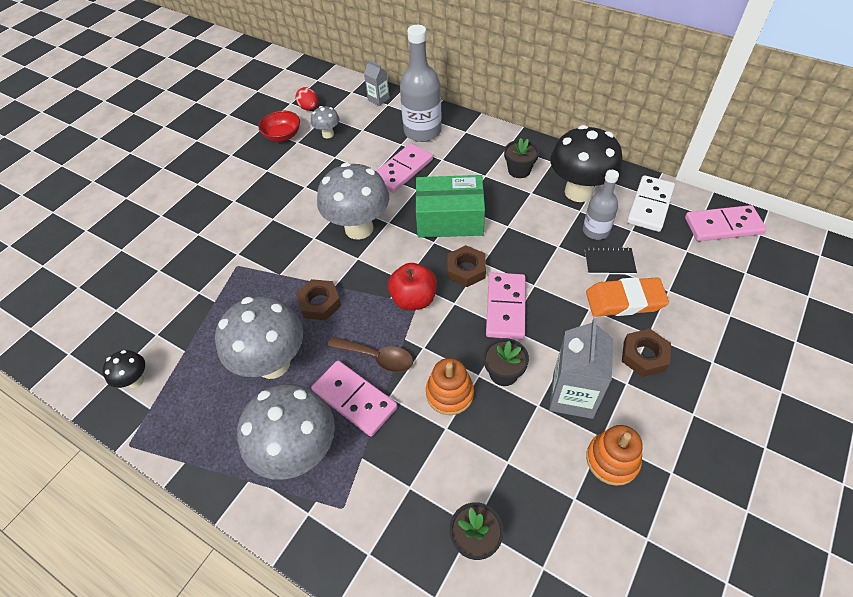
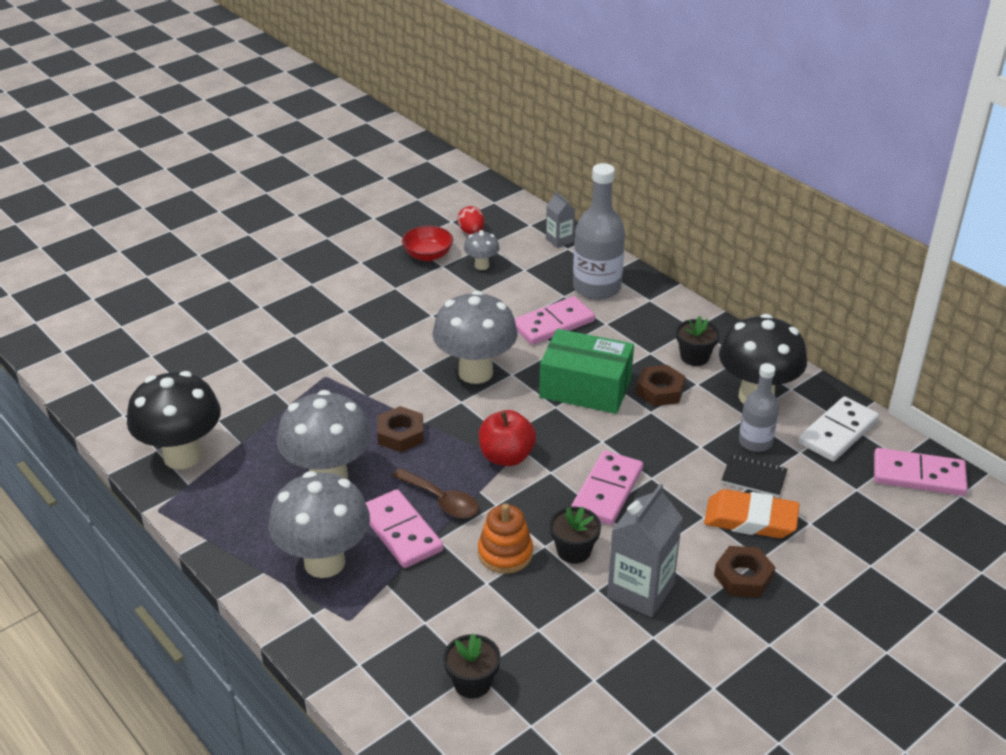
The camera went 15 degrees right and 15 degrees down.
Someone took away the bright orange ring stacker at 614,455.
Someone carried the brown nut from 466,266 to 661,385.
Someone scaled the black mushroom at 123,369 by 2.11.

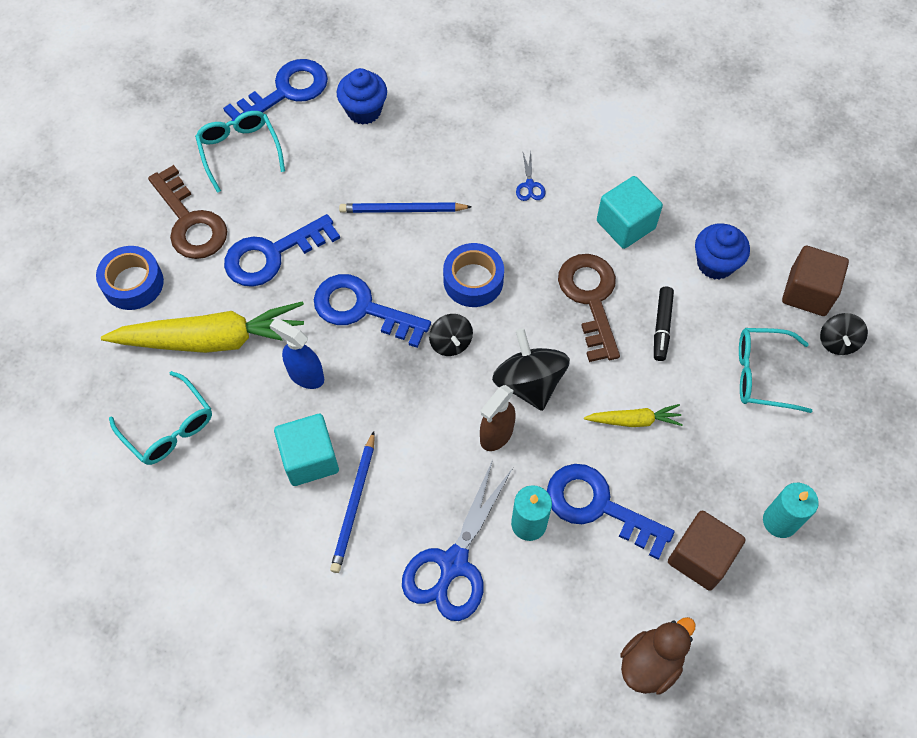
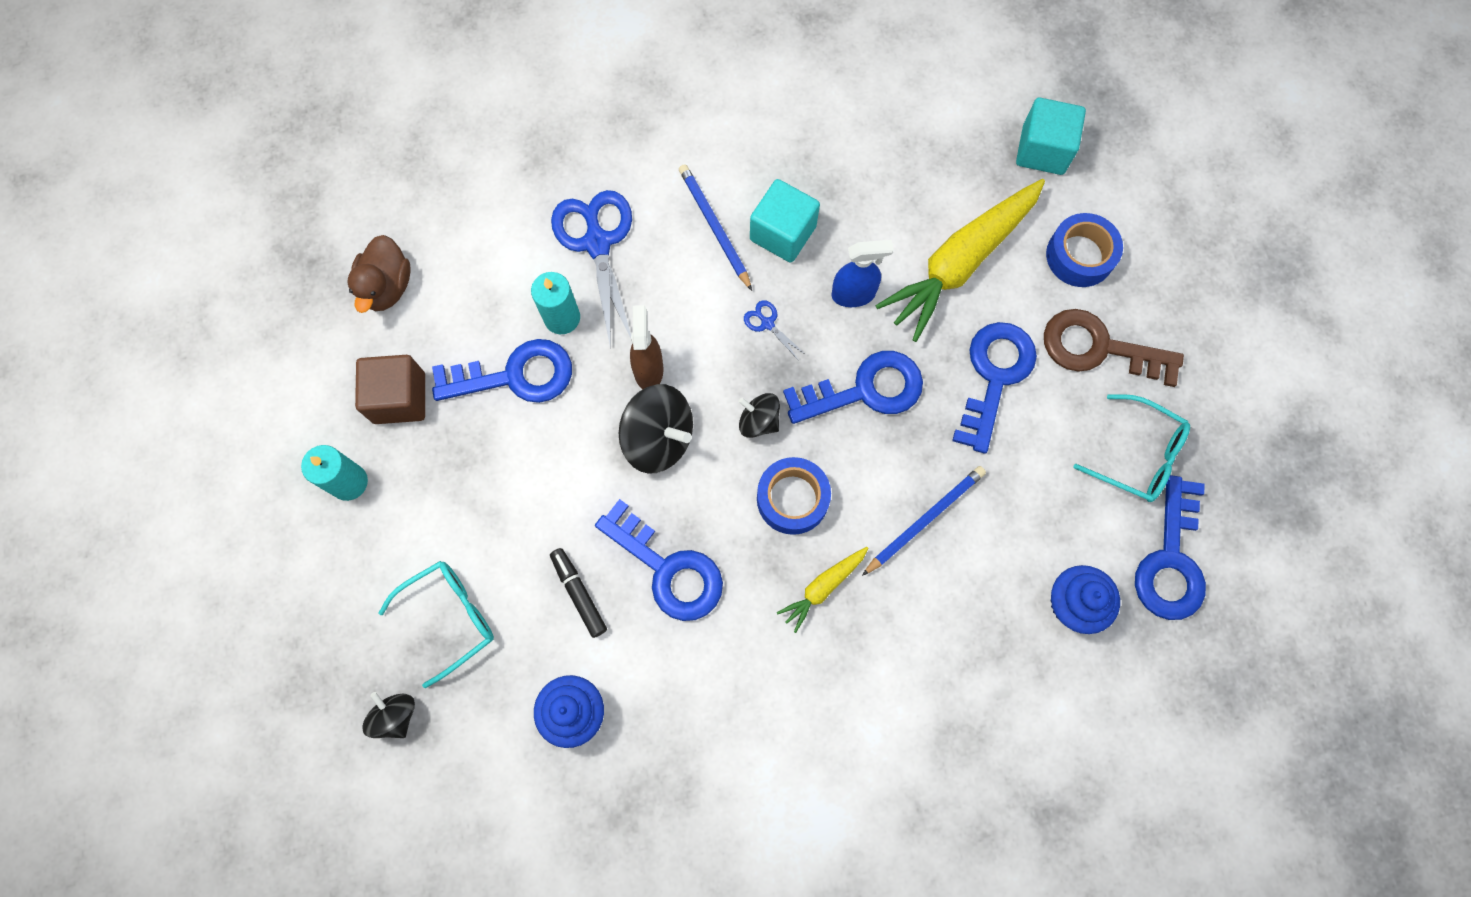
The camera went 140 degrees right and 10 degrees up.
Someone took away the turquoise eyeglasses at 160,418.
Someone took away the brown solid cube at 815,281.
Someone carried the royal blue pair of scissors from 530,176 to 775,330.
Someone carried the yellow toy carrot from 633,415 to 822,590.
Someone carried the turquoise solid cube from 630,212 to 1051,136.
Someone repainted the brown latchkey at 589,308, which became the royal blue latchkey at 659,560.

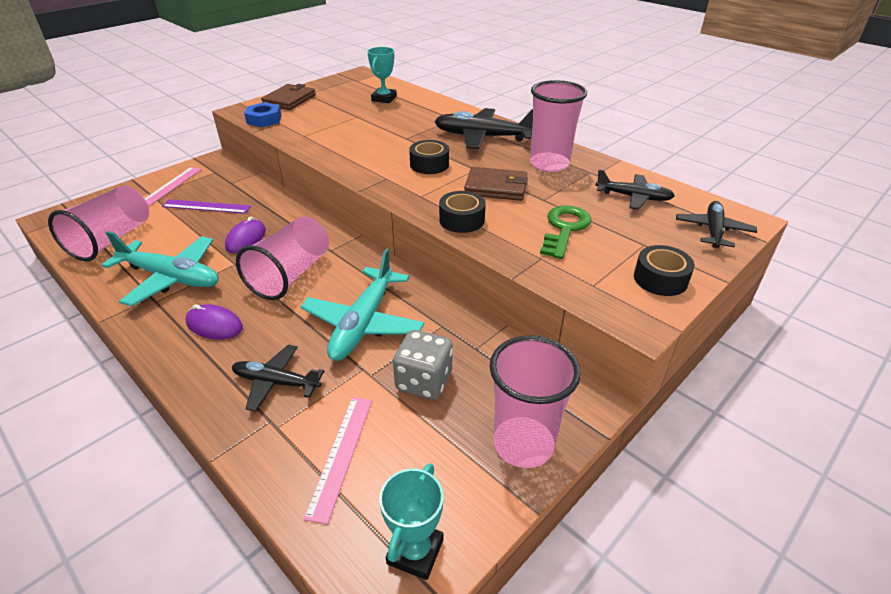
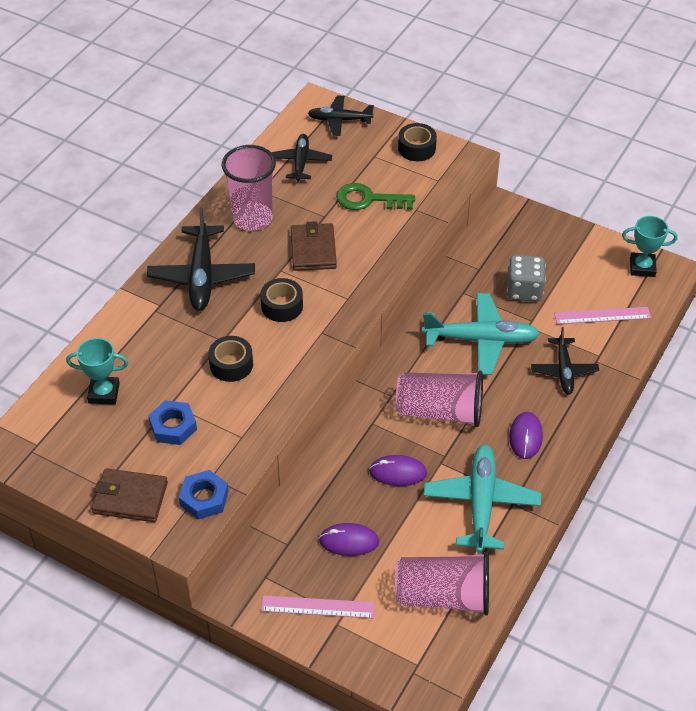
The camera went 105 degrees left and 10 degrees up.
Someone took away the rose-pink beaker at 535,401.
Someone put down the royal blue nut at 172,422.
Someone carried the black roll of tape from 462,212 to 230,359.
Someone swapped the royal purple measuring stick at 206,206 for the royal purple computer mouse at 349,539.

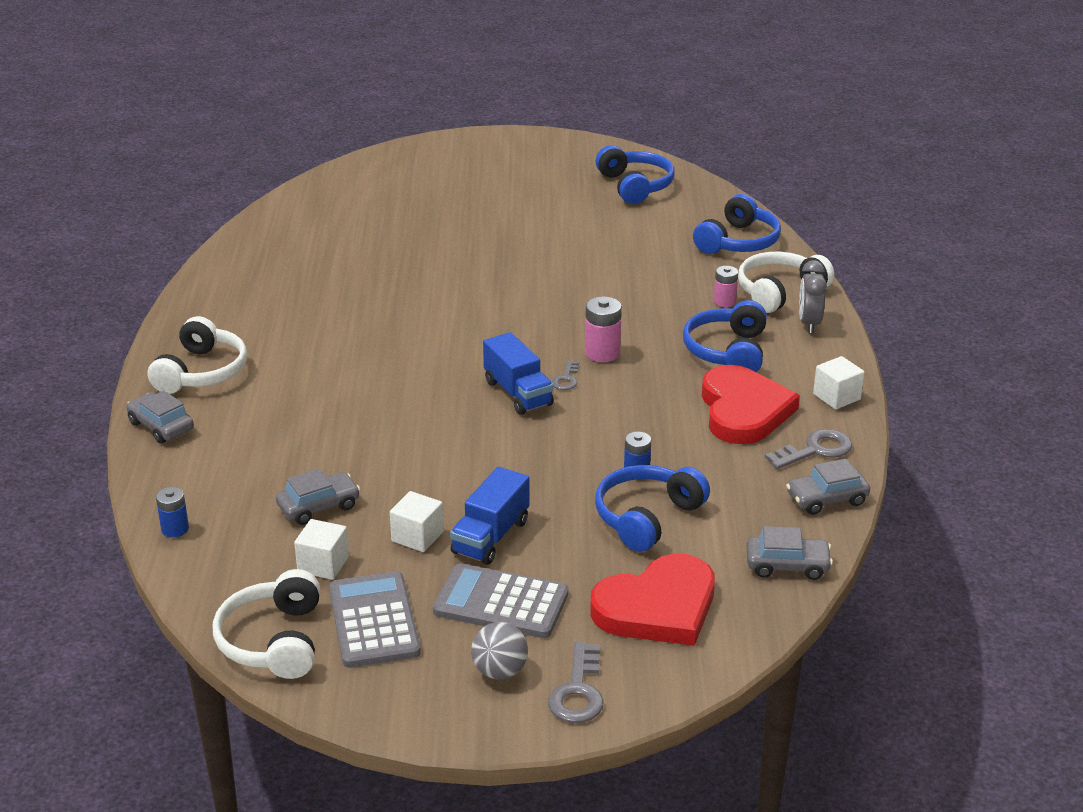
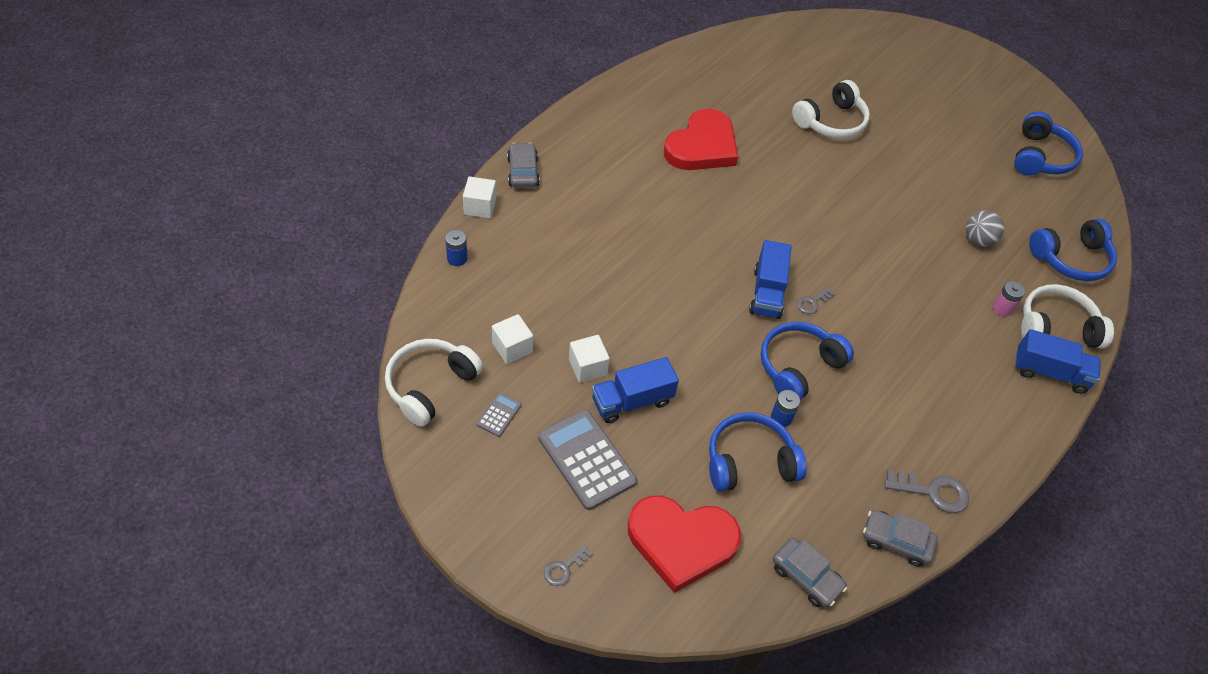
The camera went 35 degrees right and 20 degrees up.
Someone took away the ash-grey car at 318,496.
Someone took away the rose-pink AA battery at 603,329.
Someone carried the snow-white over-ear headphones from 197,355 to 831,109.
Someone carried the ash-grey sphere from 499,651 to 985,228.
Someone carried the royal blue over-ear headphones from 725,336 to 807,361.
Someone carried the red heart shape from 751,404 to 701,139.
Someone carried the snow-white solid cube from 839,382 to 479,197.
Someone swapped the ash-grey clock at 813,296 for the royal blue toy truck at 1058,361.
Someone scaled the ash-grey pocket calculator at 375,619 by 0.47.
Someone scaled the ash-grey latchkey at 576,682 by 0.60.

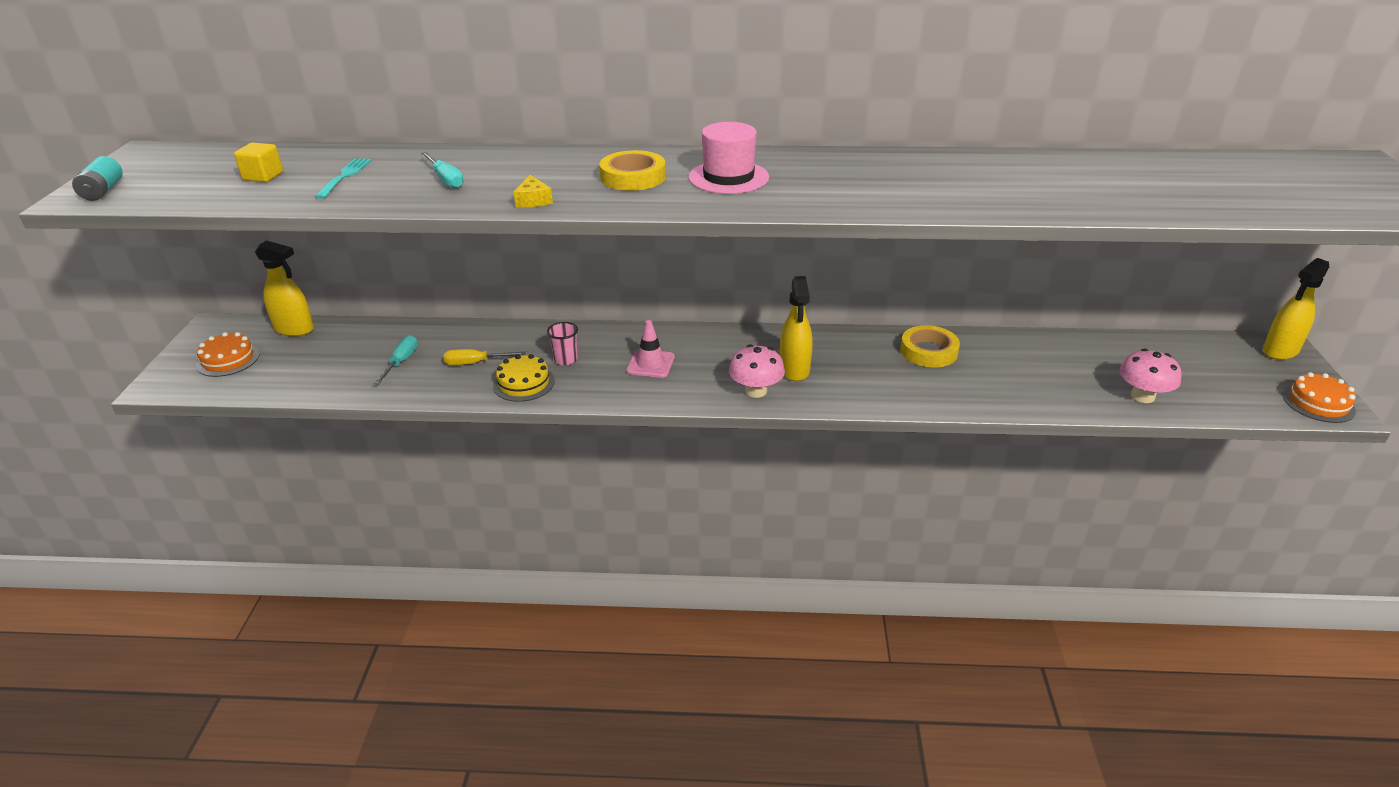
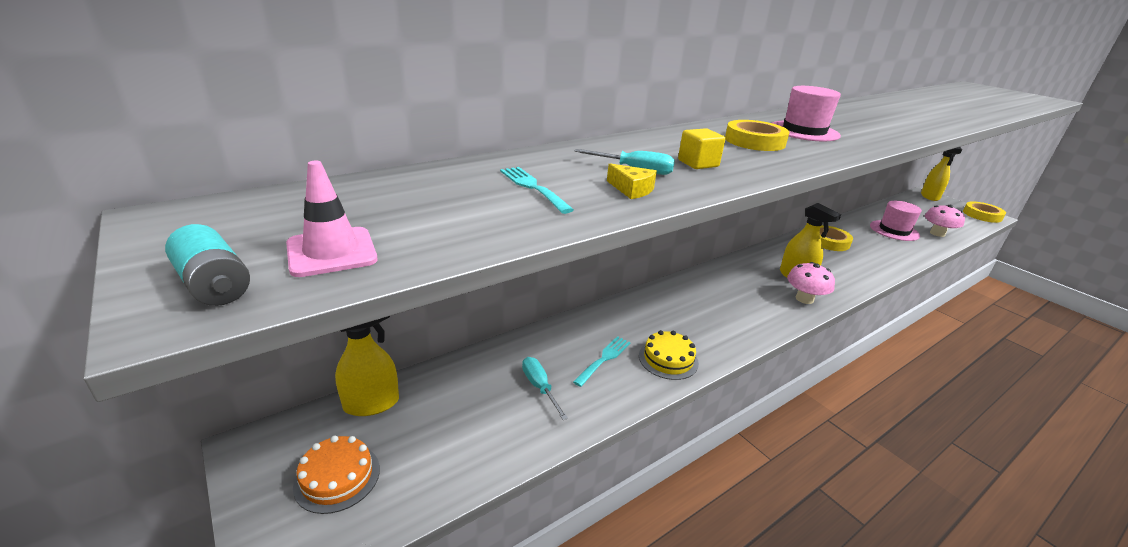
The camera went 40 degrees left and 5 degrees down.
Someone took away the rose-pink beaker at 562,343.
Someone put down the rose-pink top hat at 896,221.
Someone carried the yellow solid cube from 258,162 to 701,148.
Someone carried the yellow piece of cheese from 533,191 to 632,181.
Someone carried the rose-pink road cone from 650,349 to 332,219.
Someone swapped the yellow hand screwdriver at 485,357 for the turquoise fork at 602,361.
Someone swapped the bright orange layer cake at 1319,397 for the yellow roll of tape at 984,212.

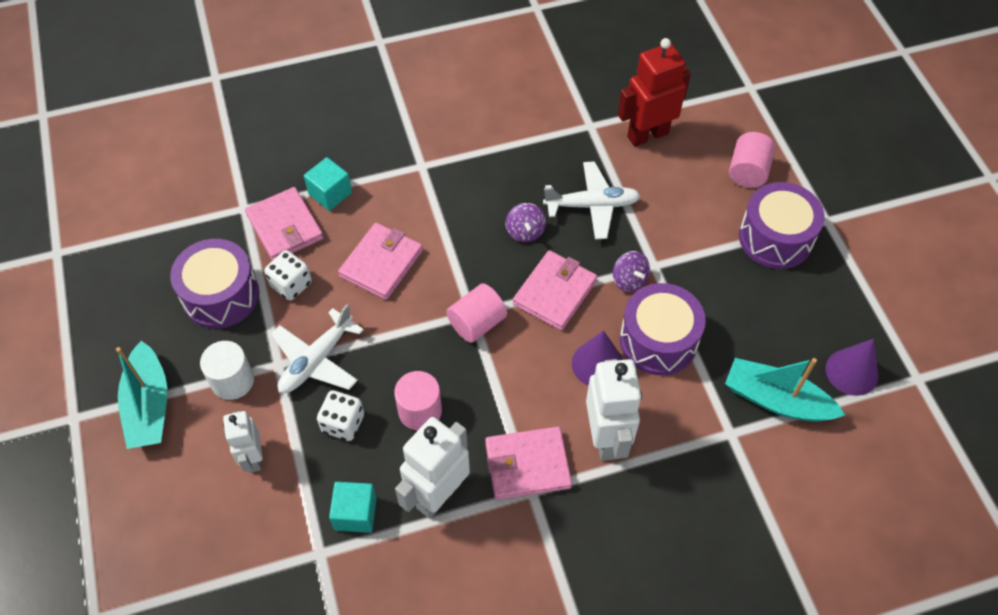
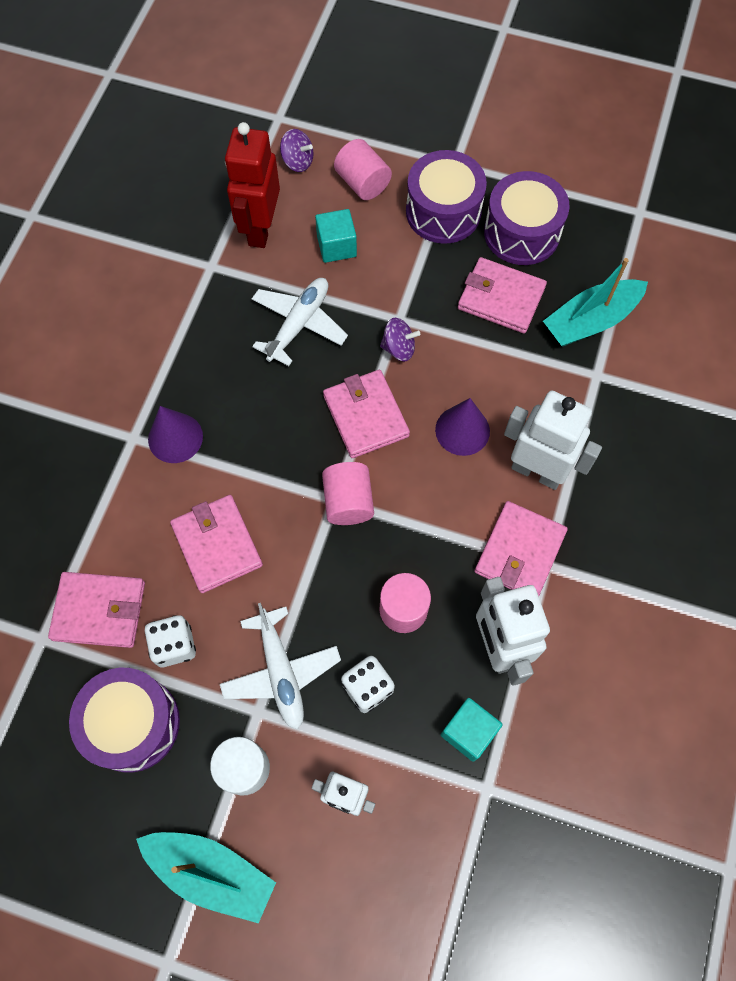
The camera went 55 degrees left and 10 degrees up.
Someone put down the rose-pink card wallet at 502,295.
Someone carried the turquoise solid cube from 328,184 to 336,236.
Someone carried the royal purple whirligig from 526,222 to 297,150.
Someone carried the royal purple drum from 663,329 to 527,218.
Someone carried the royal purple cone shape from 852,367 to 175,434.

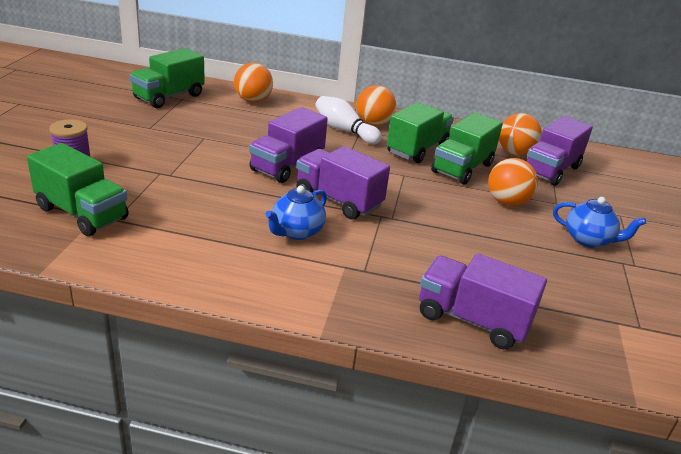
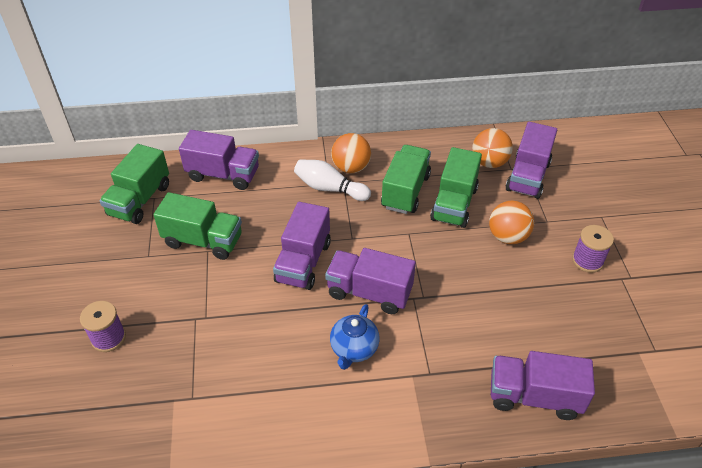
The camera went 15 degrees left and 15 degrees up.
Someone carried the green toy truck from 78,189 to 198,226.
Someone swapped the bright orange sphere at 253,83 for the royal purple toy truck at 219,160.
Someone swapped the royal blue tea pot at 599,222 for the royal purple reel of thread at 593,249.

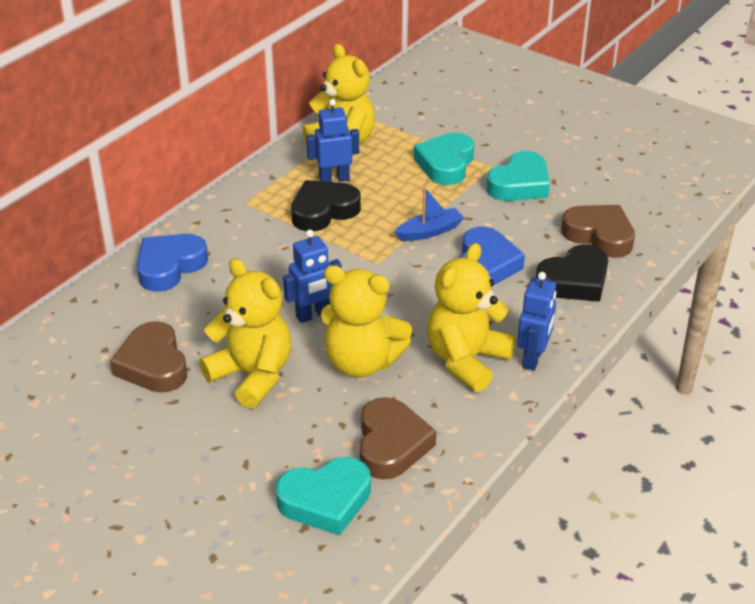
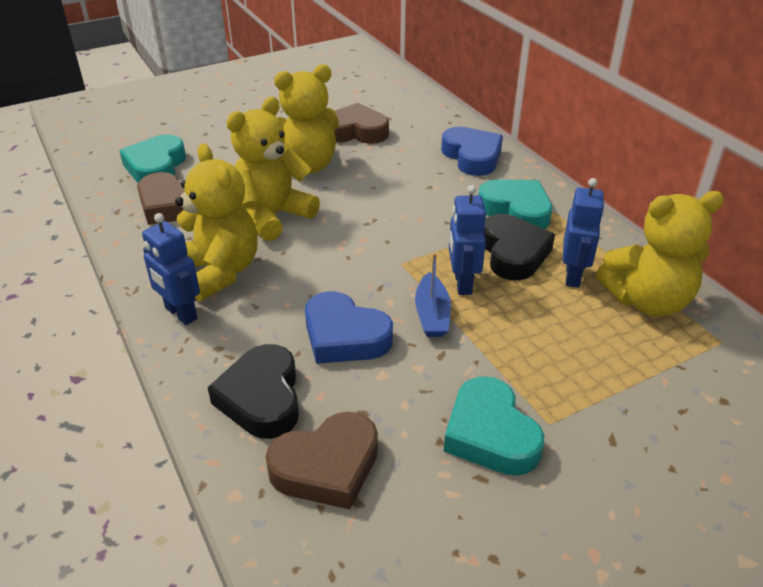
The camera went 115 degrees right and 0 degrees up.
Someone carried the royal blue robot figure from 312,276 to 467,240.
Someone carried the turquoise heart shape from 444,159 to 515,204.

